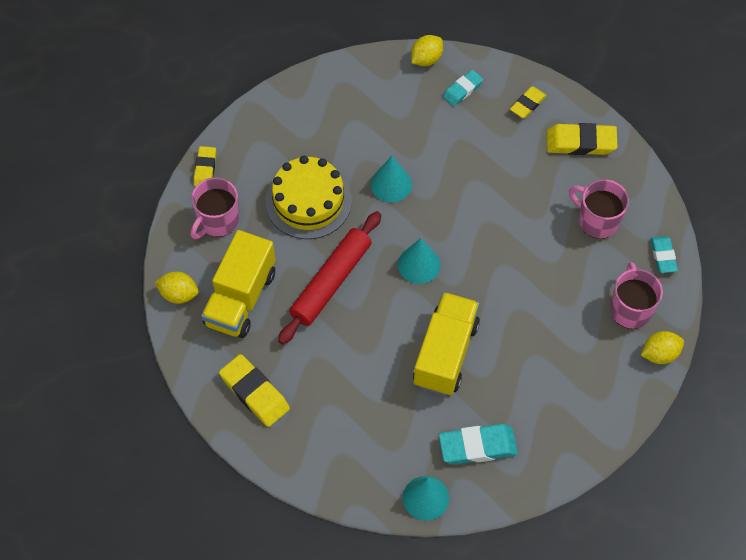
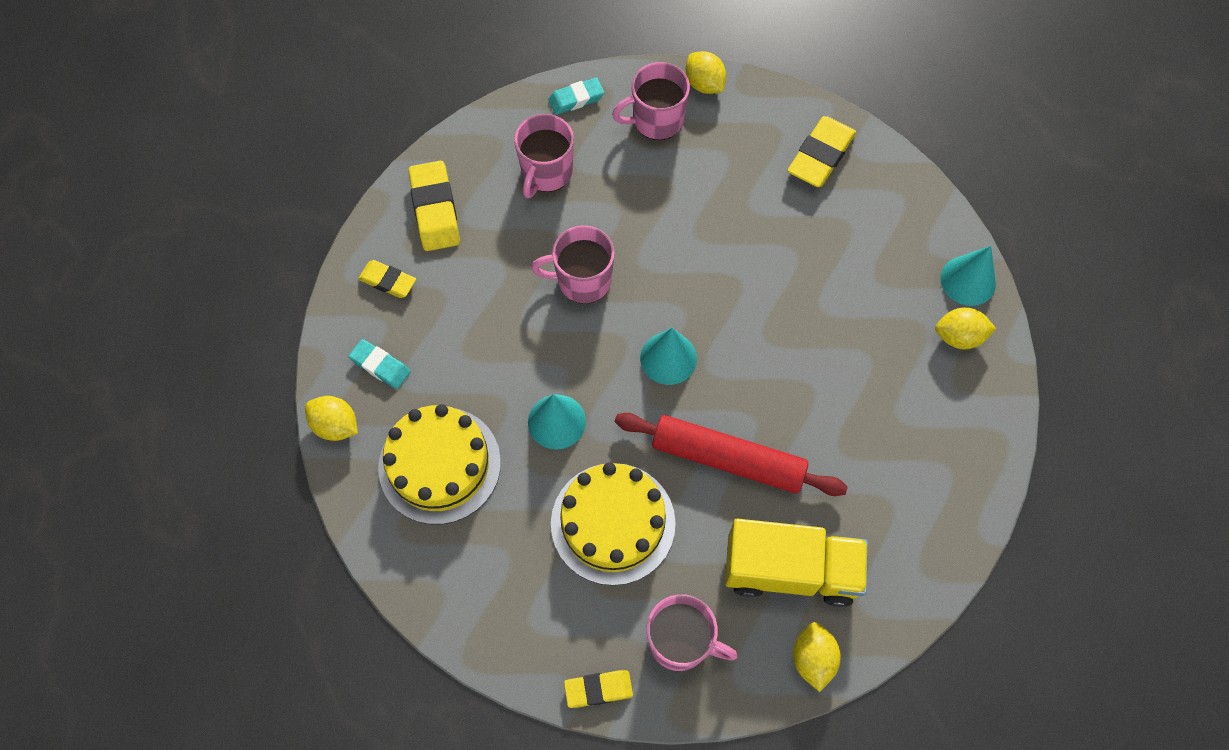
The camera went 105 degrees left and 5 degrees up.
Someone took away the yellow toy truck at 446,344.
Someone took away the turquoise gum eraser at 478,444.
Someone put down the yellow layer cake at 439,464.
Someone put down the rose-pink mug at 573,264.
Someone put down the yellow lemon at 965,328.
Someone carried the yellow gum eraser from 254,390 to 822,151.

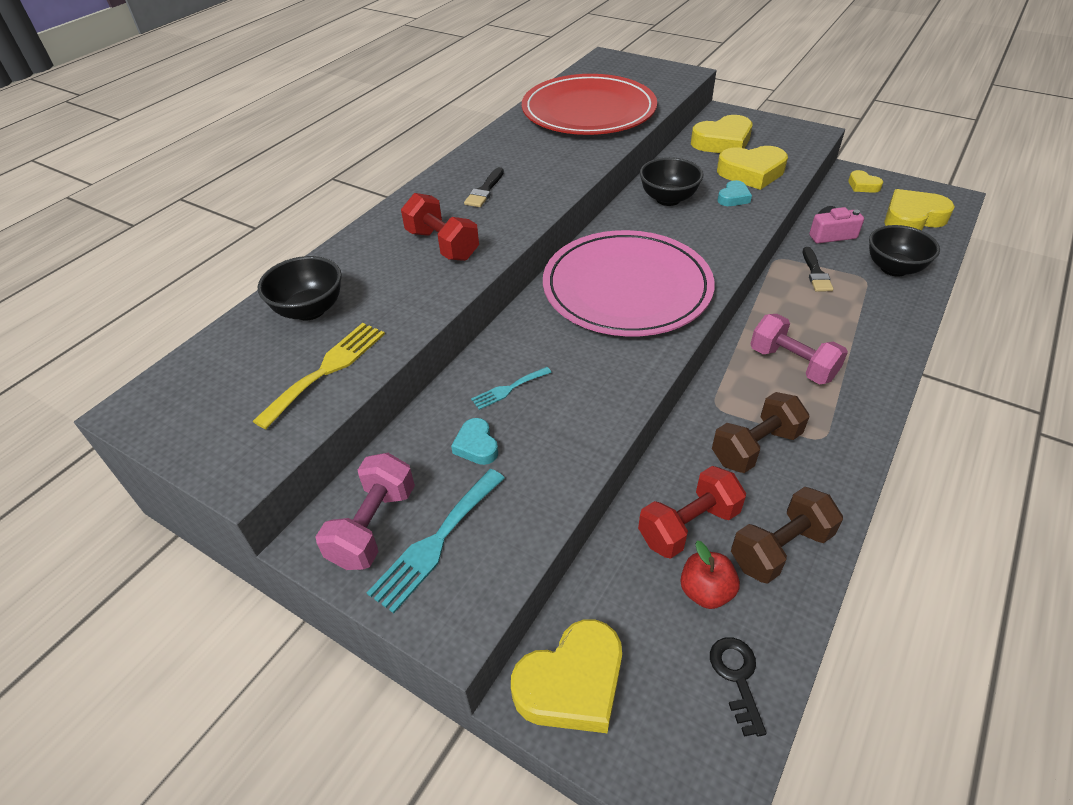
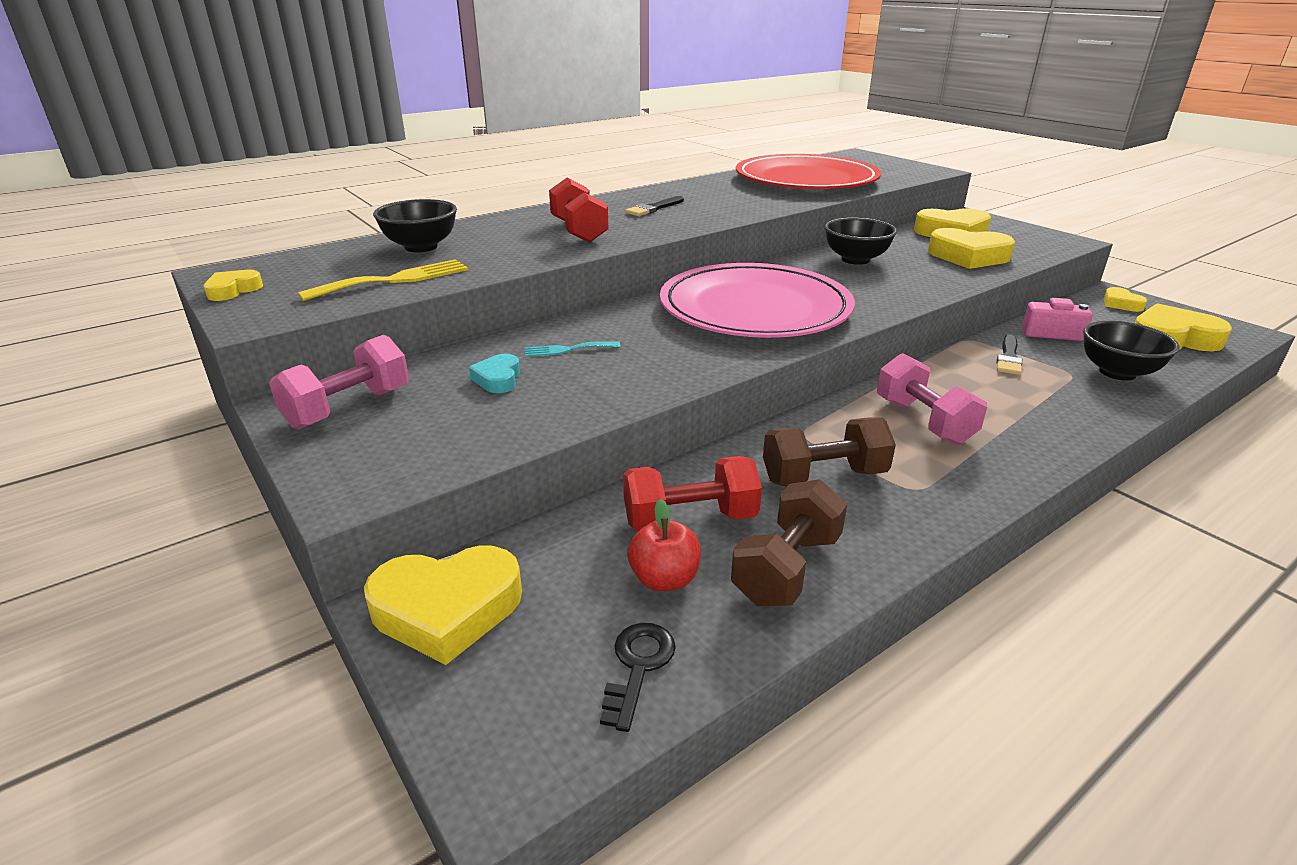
The camera went 20 degrees right and 15 degrees down.
Someone took away the turquoise fork at 436,541.
Someone took away the turquoise heart shape at 734,193.
Someone put down the yellow heart shape at 233,285.
Someone rotated the brown hand weight at 787,535 by 45 degrees counterclockwise.

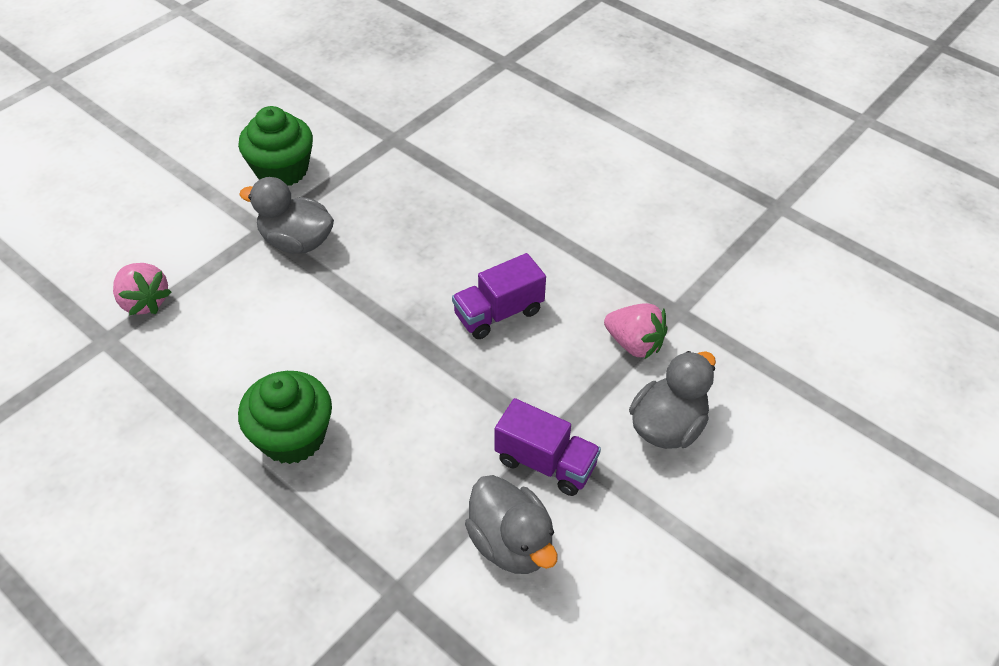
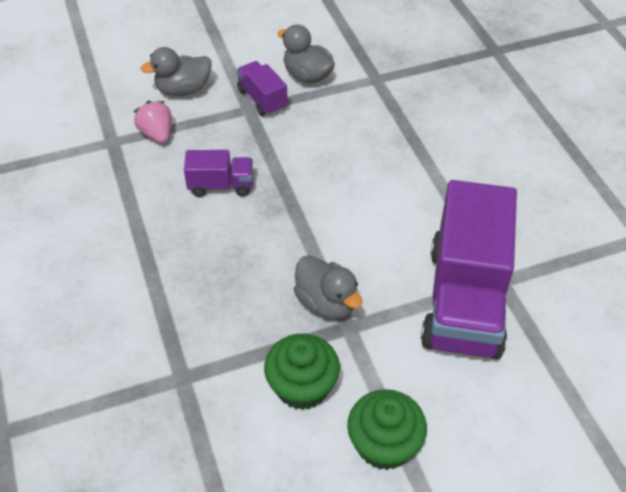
The camera went 150 degrees left and 0 degrees up.
Someone carried the green cupcake from 285,417 to 387,429.
Someone swapped the rose-pink strawberry at 142,289 for the royal purple toy truck at 469,269.
Someone rotated the ash-grey toy duck at 511,524 by 45 degrees counterclockwise.

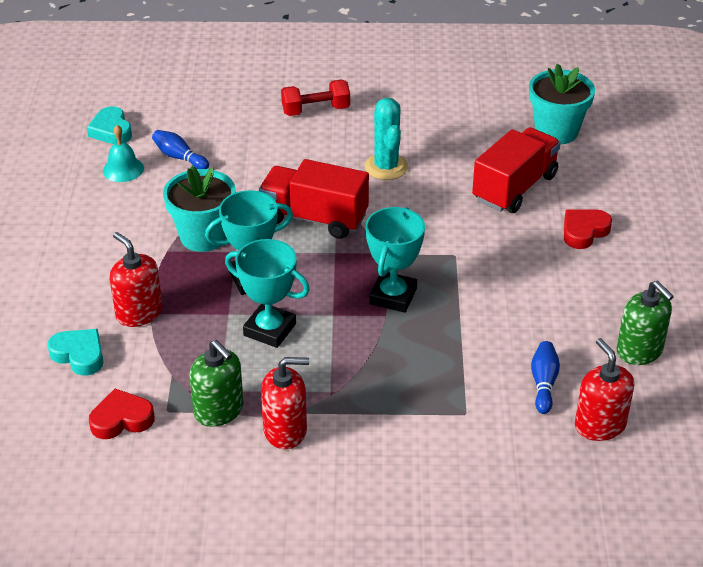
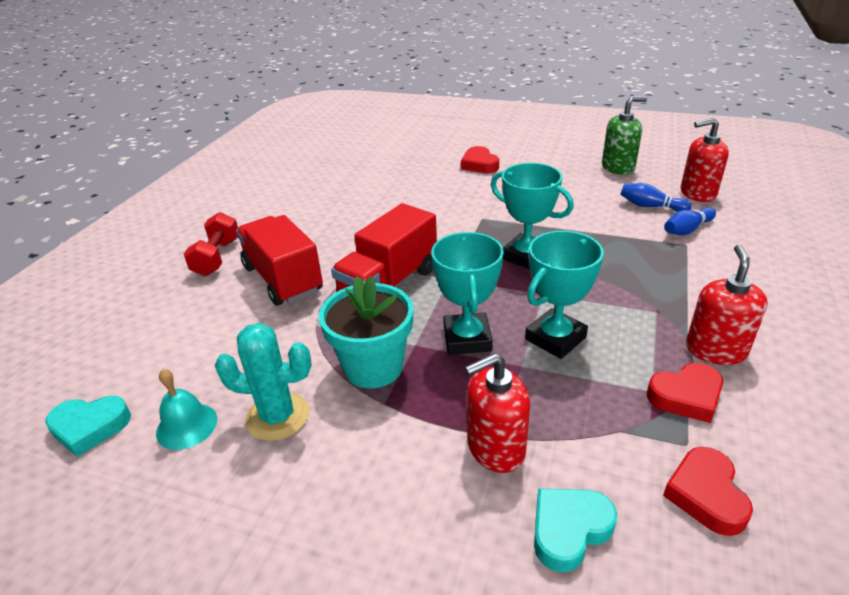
The camera went 70 degrees left and 5 degrees down.
Someone took away the turquoise flower pot at 562,104.
Someone carried the royal blue bowling pin from 180,149 to 690,221.
Someone carried the turquoise prickly plant from 386,139 to 263,382.
Someone carried the red toy truck from 516,170 to 279,260.
Someone swapped the green pump bottle at 217,383 for the red heart shape at 685,393.

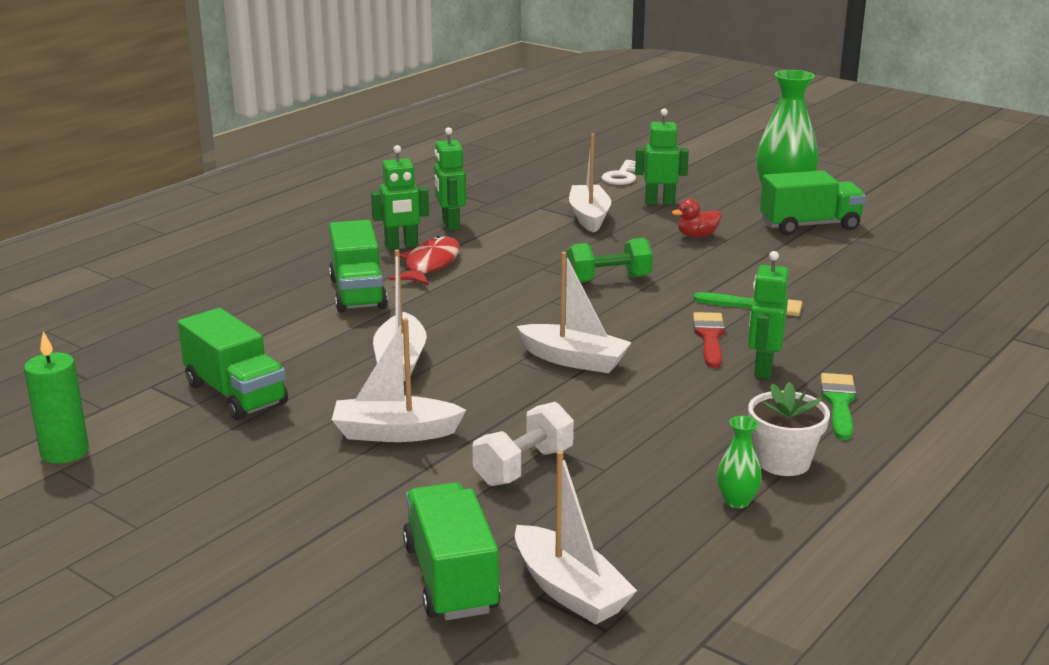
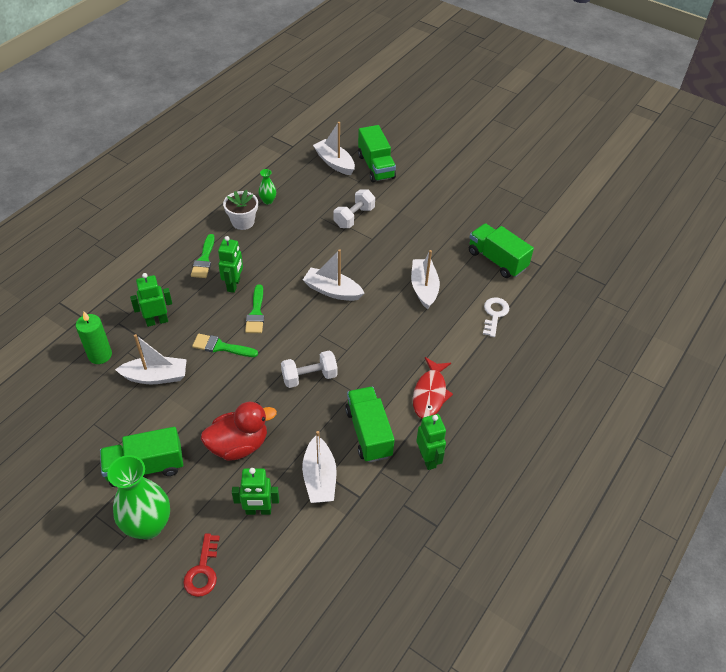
The camera went 175 degrees right and 25 degrees up.
Someone put down the red latchkey at 201,565.
Someone carried the green pillar candle from 56,397 to 94,338.
Someone carried the green toy truck from 358,266 to 370,424.
Someone carried the snow-white sailboat from 399,380 to 151,359.
Someone carried the green robot figure from 400,197 to 151,300.
Someone carried the snow-white latchkey from 619,172 to 496,317.
Someone repainted the green hand weight at 610,260, which became the snow-white hand weight at 309,369.
Someone repainted the red paint brush at 709,340, which became the green paint brush at 254,308.
Someone scaled the red toy duck at 696,218 by 1.90.

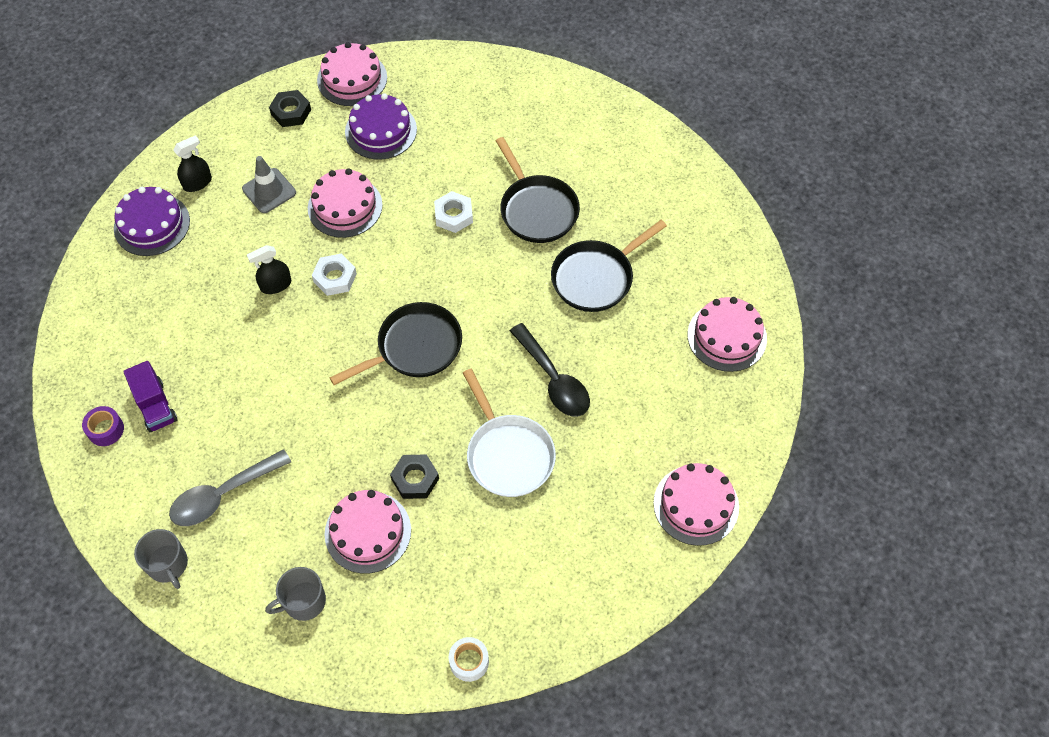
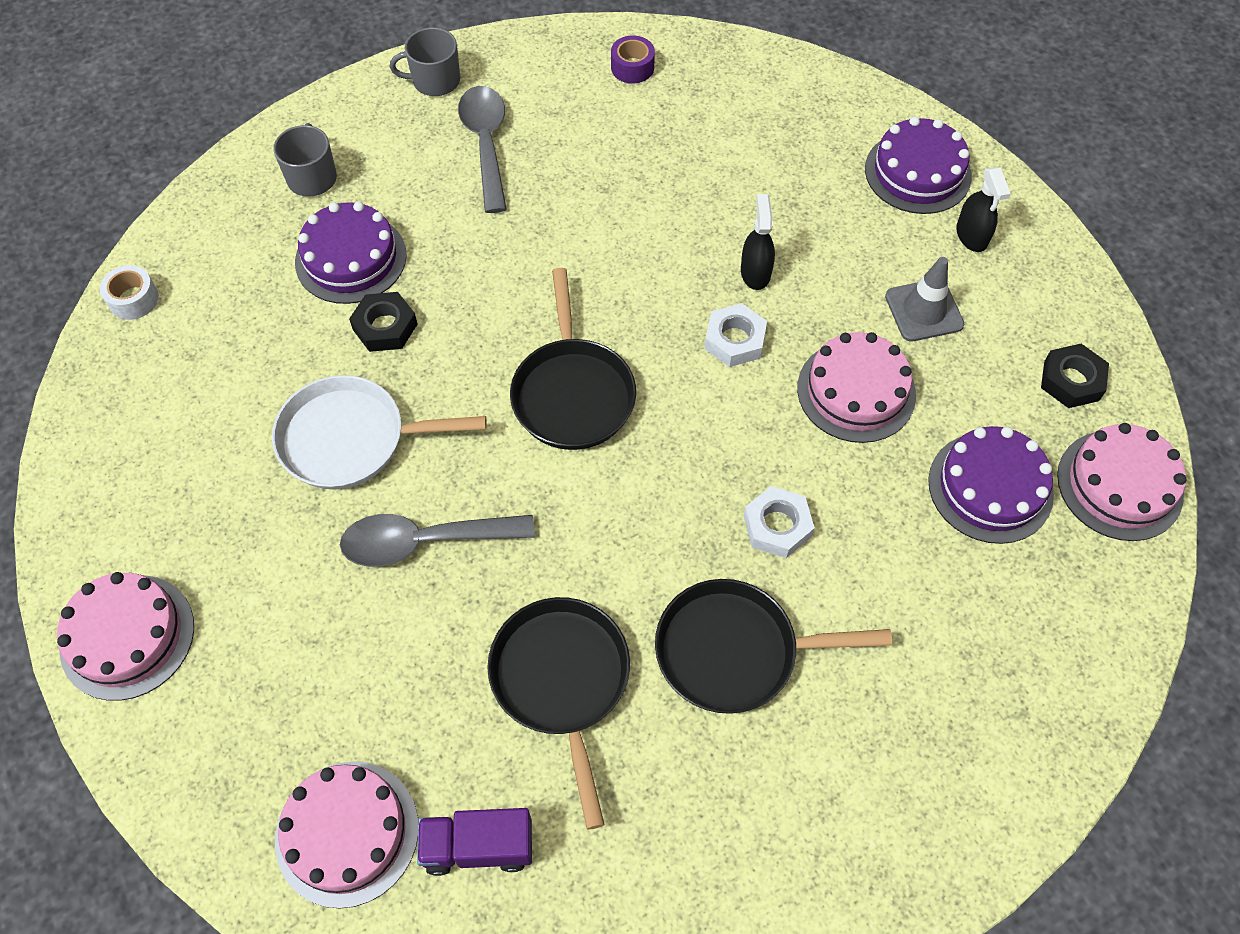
The camera went 115 degrees right and 0 degrees up.
Someone carried the royal purple toy truck from 150,396 to 474,842.
Someone repainted the rose-pink layer cake at 368,532, which became the royal purple layer cake at 351,253.
Someone repainted the black teaspoon at 550,370, which became the ash-grey teaspoon at 437,540.

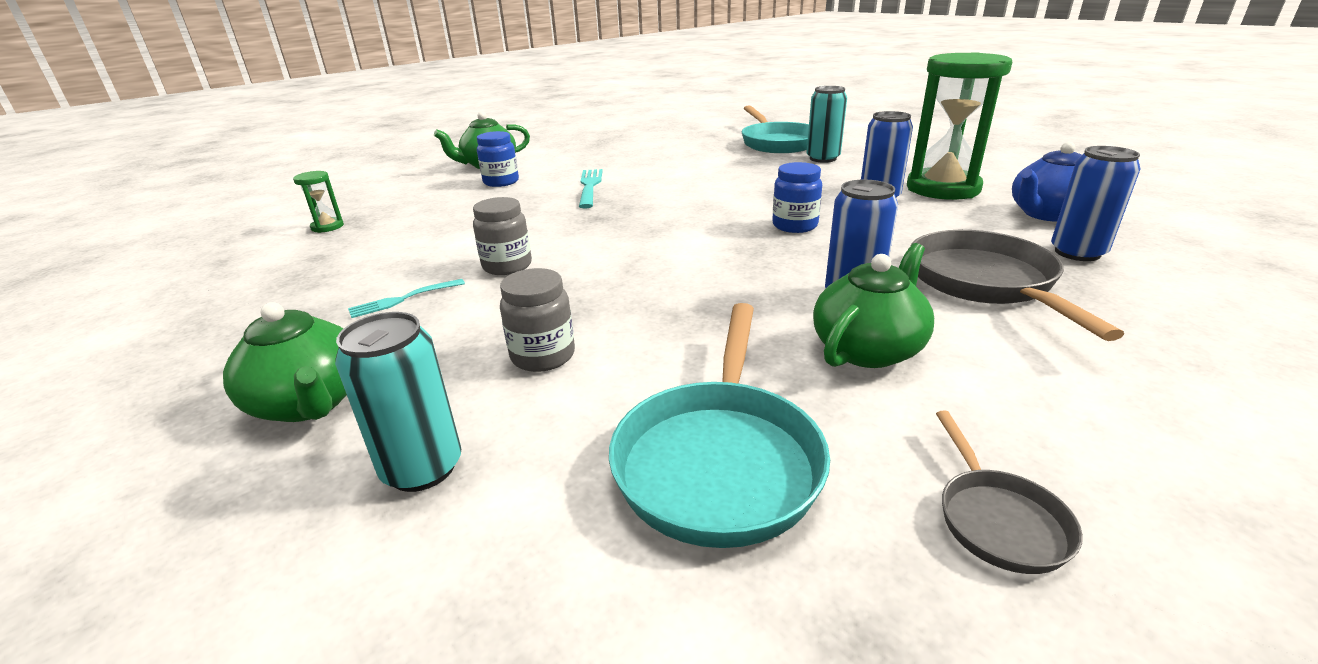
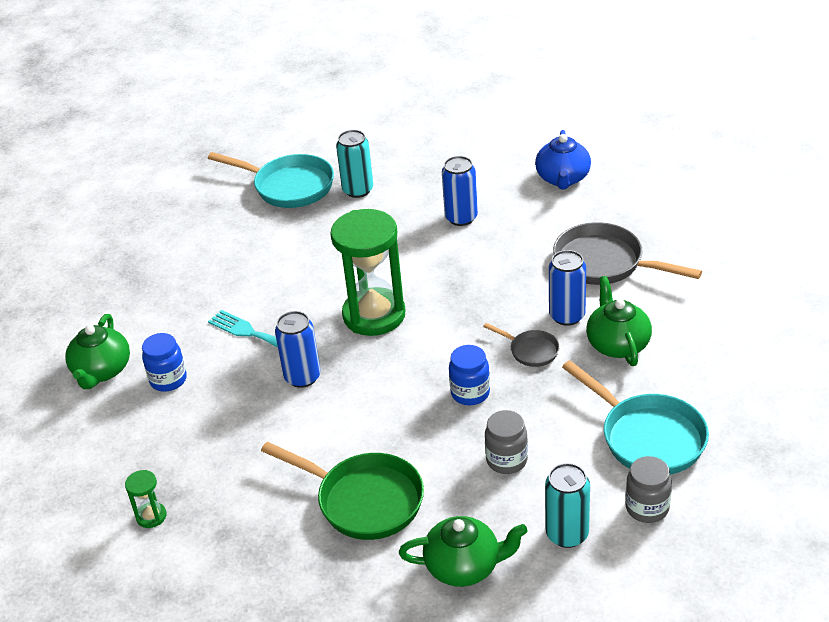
The camera went 50 degrees left and 10 degrees up.
Someone carried the ash-grey preserve jar from 502,236 to 648,489.
Someone carried the royal blue preserve jar from 797,197 to 469,375.
Someone carried the green sandglass from 959,126 to 368,272.
Someone carried the ash-grey skillet from 1009,492 to 521,345.
Someone carried the royal blue tin from 1095,203 to 298,349.
Someone swapped the turquoise fork at 406,298 for the green skillet at 342,491.

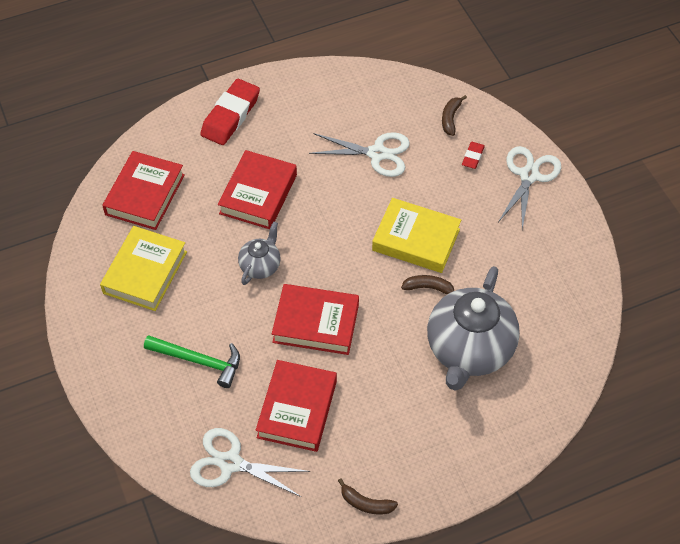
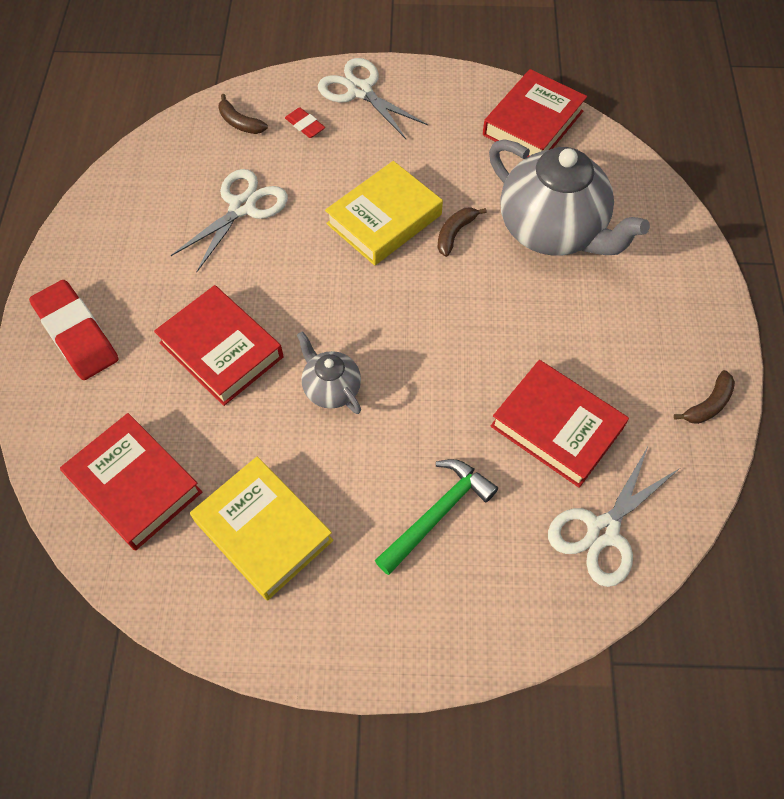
The camera went 65 degrees left and 5 degrees up.
Someone carried the red hardback from 315,319 to 535,113.

